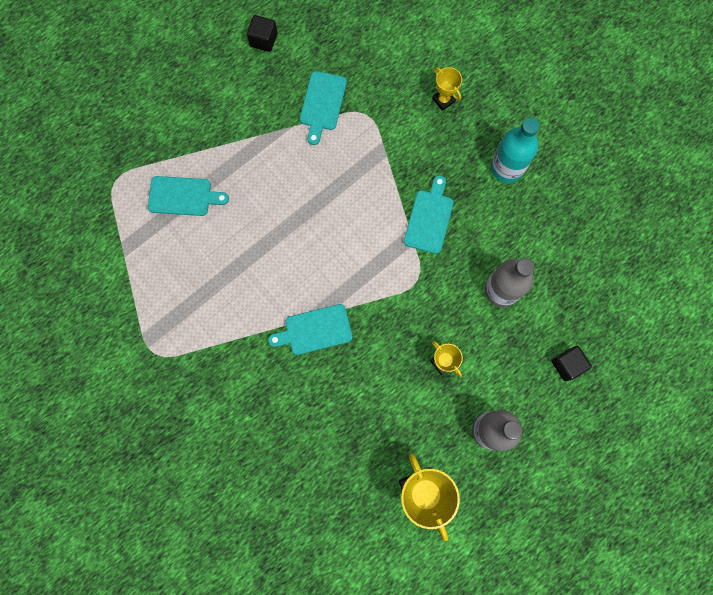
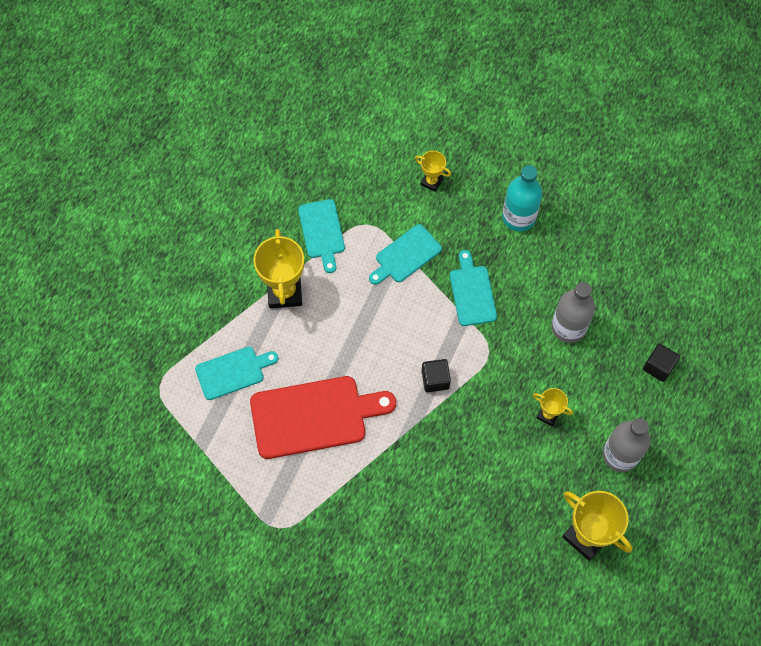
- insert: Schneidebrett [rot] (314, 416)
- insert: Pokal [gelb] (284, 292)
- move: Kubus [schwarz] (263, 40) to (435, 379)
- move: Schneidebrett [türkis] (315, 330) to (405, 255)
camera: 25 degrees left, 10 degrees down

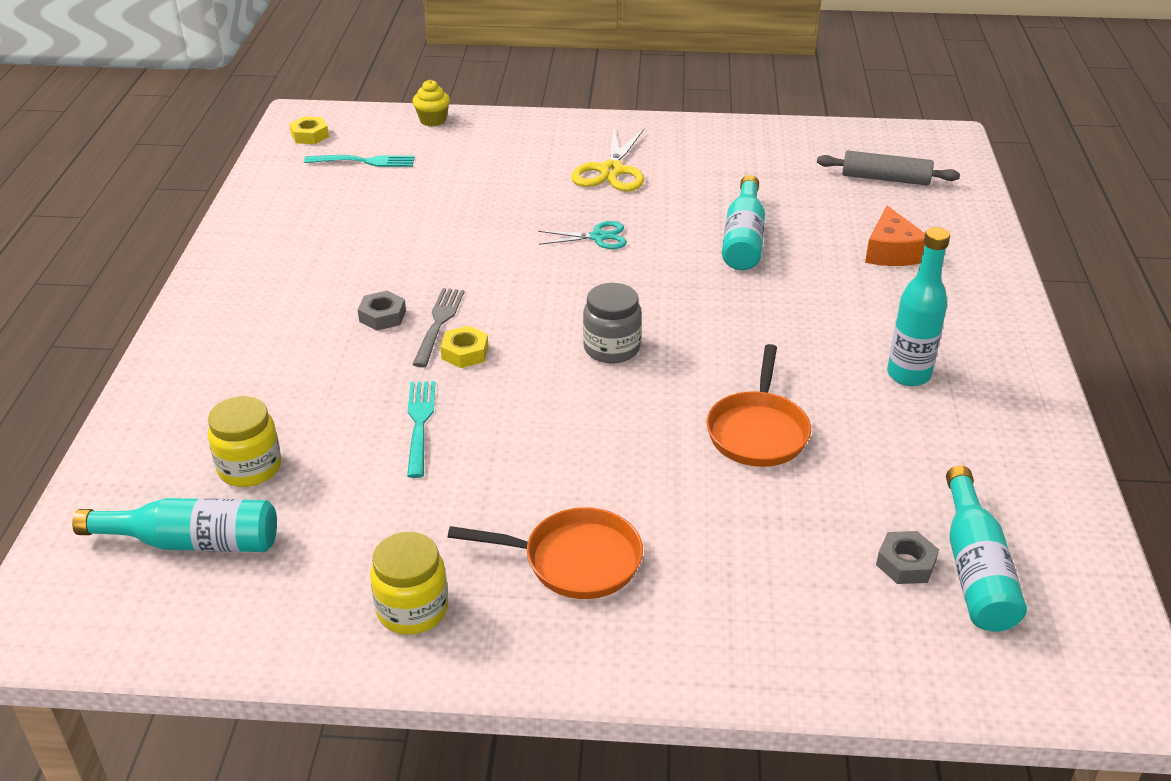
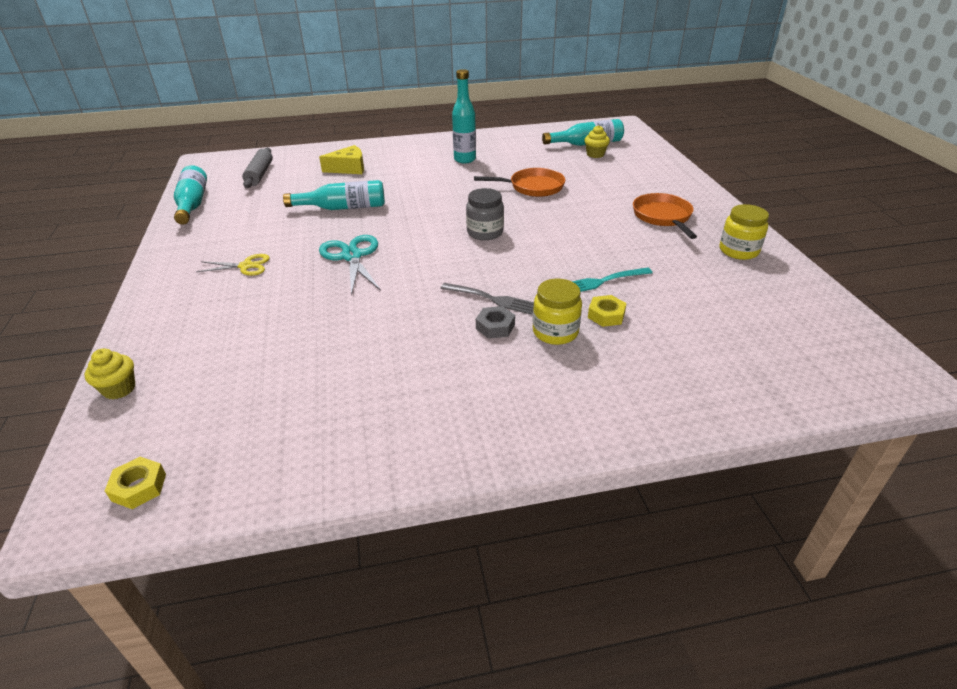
- delete: Gabel [türkis] (364, 161)
- move: Flasche [türkis] (192, 542) to (193, 204)
- move: Einmachglas [gelb] (249, 468) to (555, 332)
- move: Sechskantmutter [gelb] (465, 352) to (606, 315)
- replace: Sechskantmutter [grau] (905, 563) to Muffin [gelb] (595, 154)
- recolor: Käse [orange] (892, 252) to Käse [gelb] (348, 168)
- rotate: Gabel [grau] (438, 324) = (491, 299) 150 degrees counterclockwise
- resize: Schere [türkis] (598, 237) = (352, 256) x1.59
- resize: Schere [gelb] (611, 171) = (246, 266) x0.63
camera: 105 degrees left, 0 degrees up

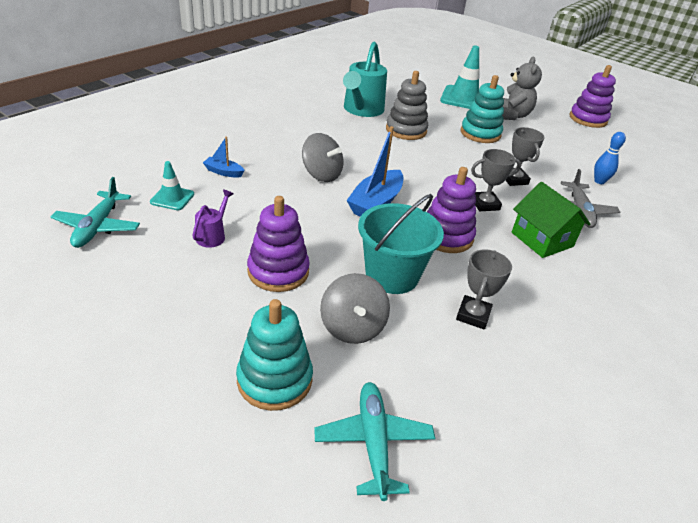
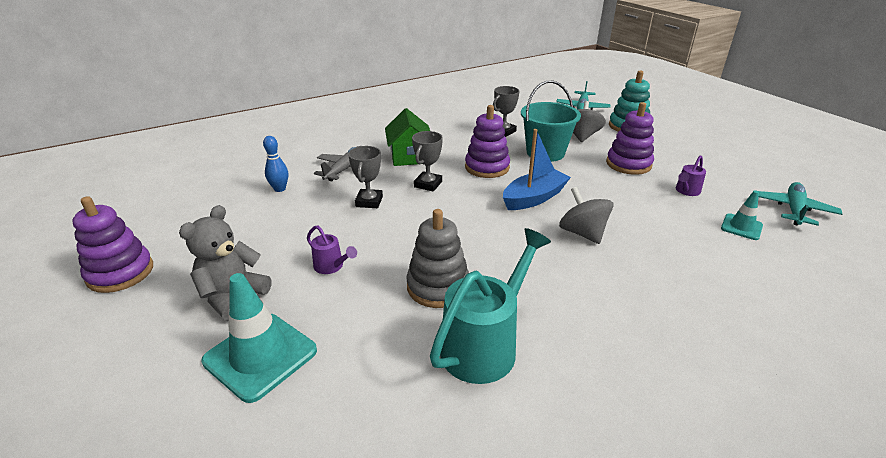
- delete: Boot [blau] (223, 172)
- replace: Stapelspielzeug [türkis] (480, 133) to Gießkanne [lila] (332, 267)
- rotate: Pokal [grau] (485, 204) = (428, 184) 75 degrees counterclockwise
camera: 155 degrees left, 5 degrees down

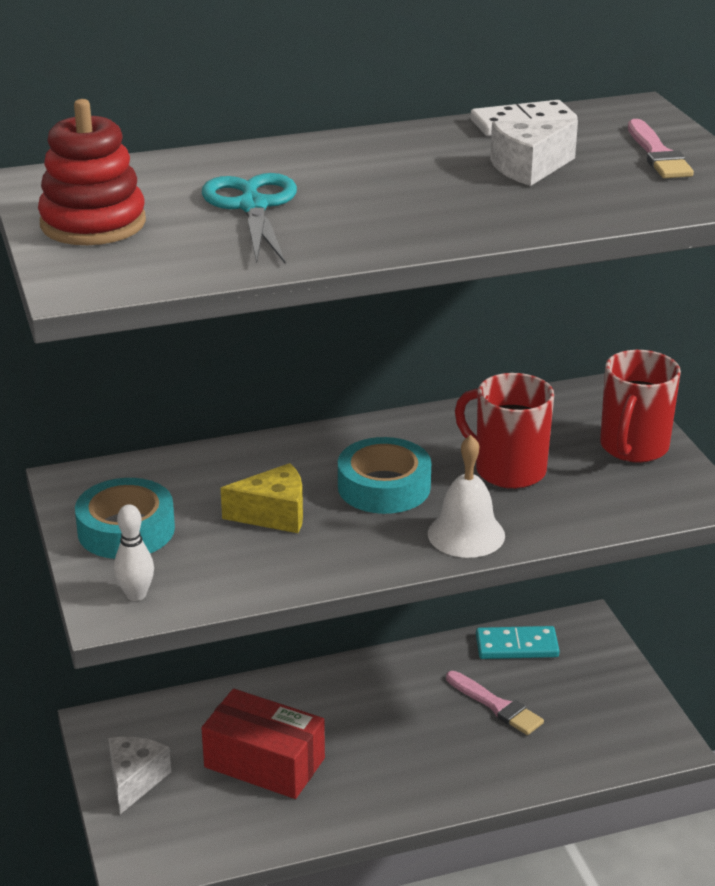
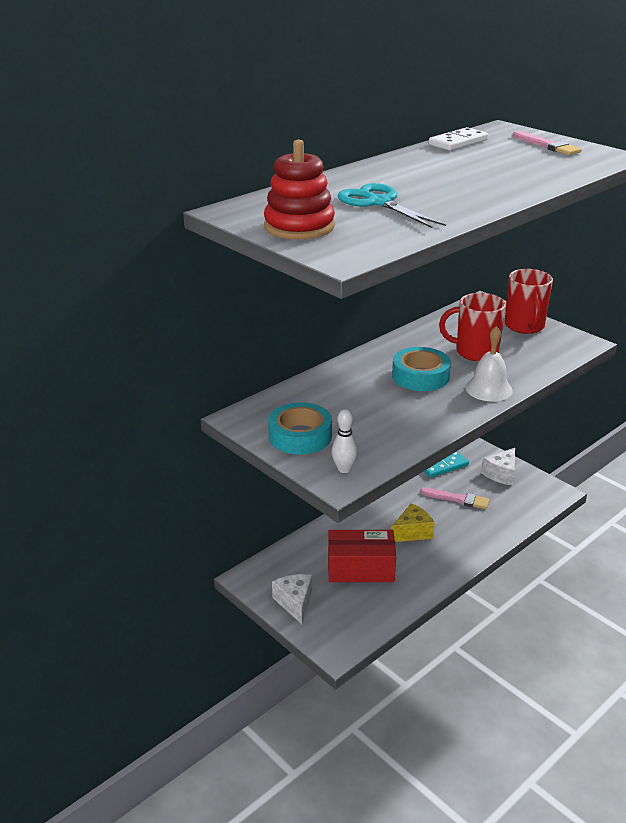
- move: Käse [gelb] (273, 514) to (412, 532)
- move: Käse [weiß] (529, 168) to (501, 474)
camera: 25 degrees left, 0 degrees up

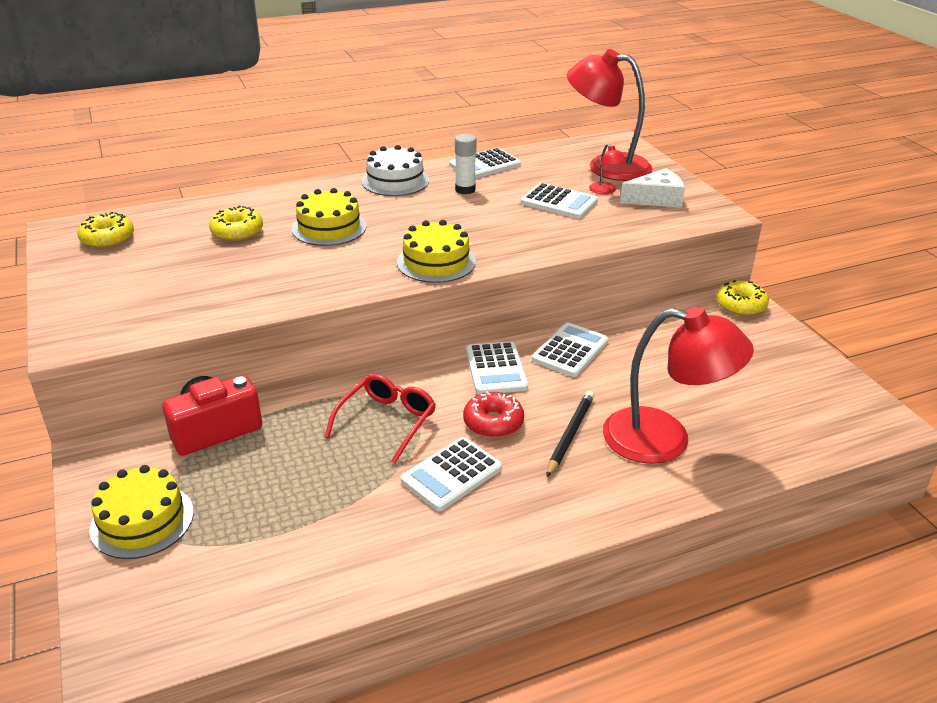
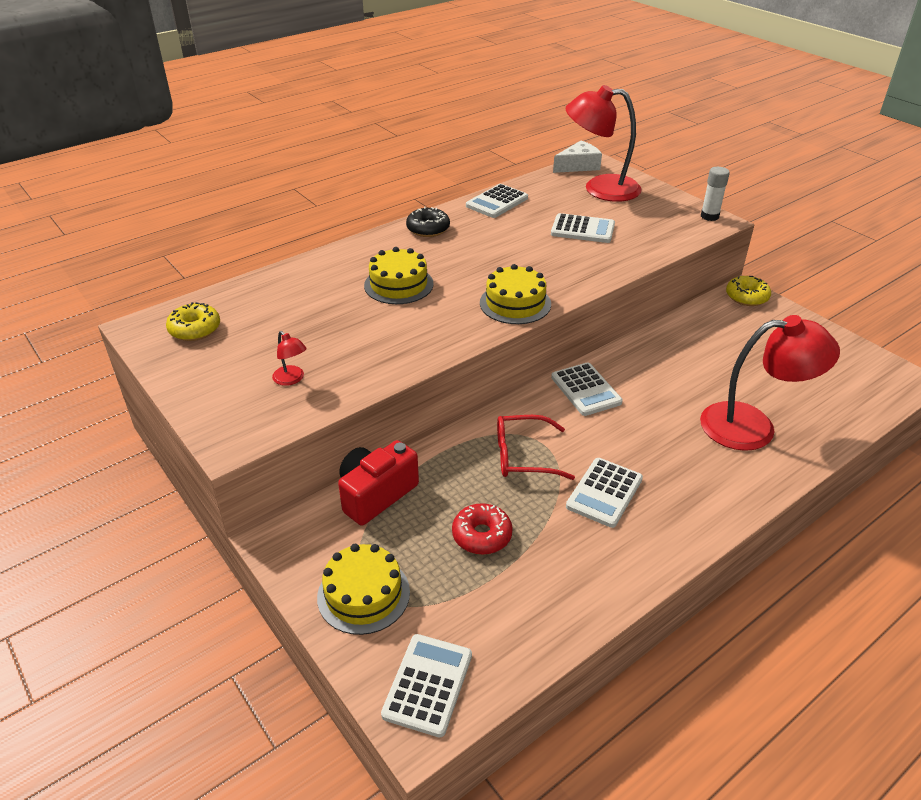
- delete: Donut [gelb] (237, 232)
- delete: Bleistift [schwarz] (570, 434)
- move: Klebestift [weiß] (465, 190) to (709, 216)
- move: Donut [rot] (493, 423) to (482, 535)
- move: Taschenrechner [weiß] (570, 350) to (428, 685)
- move: Lampe [rot] (605, 191) to (292, 379)
- move: Käse [weiß] (656, 199) to (578, 166)
- replace: Kuchen [weiß] (395, 181) to Donut [schwarz] (428, 229)
- rotate: Brille [rot] (387, 421) = (523, 456) 105 degrees counterclockwise
camera: 15 degrees left, 5 degrees up

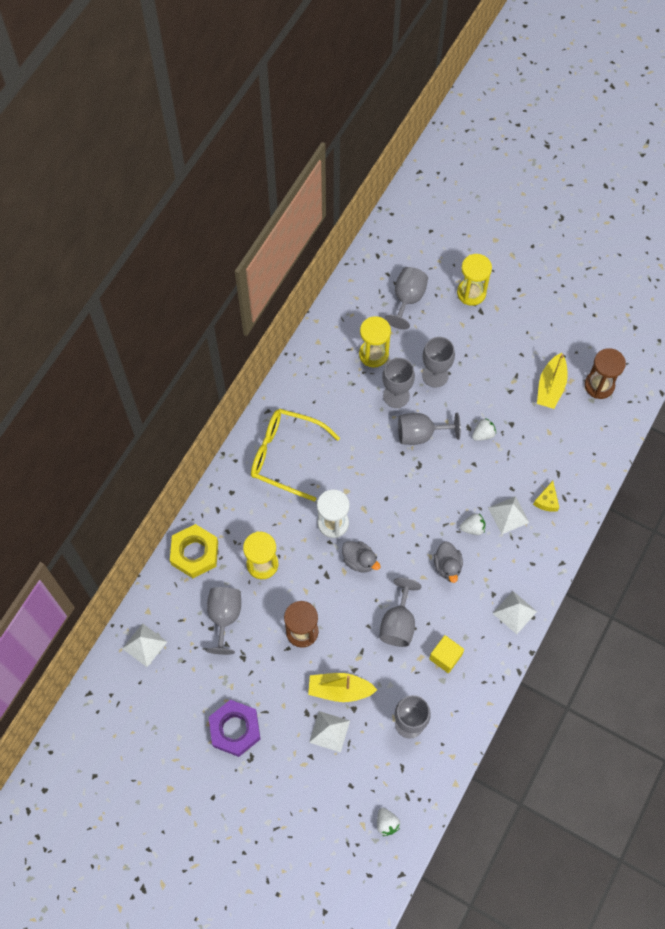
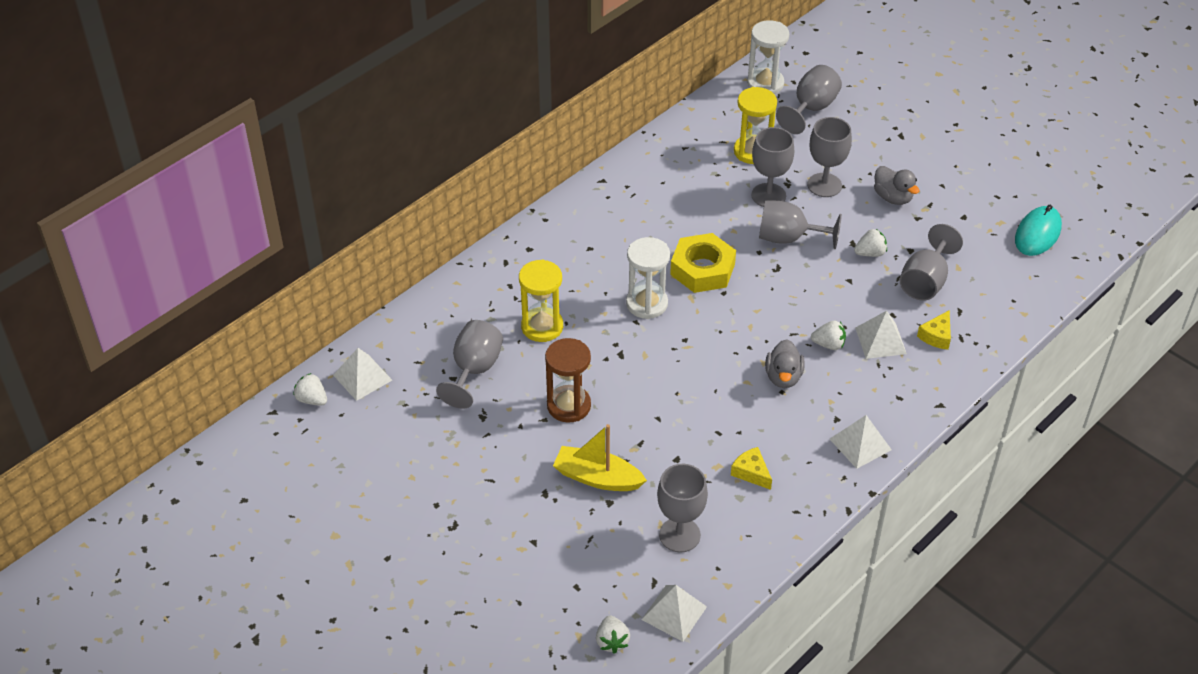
- delete: Sechskantmutter [lila] (235, 729)
- delete: Brille [gelb] (285, 455)
- delete: Sanduhr [gelb] (471, 293)
- delete: Boot [gelb] (550, 387)
- insert: Erdbeere [weiß] (312, 399)
- insert: Sanduhr [weiß] (765, 83)
- move: Sechskantmutter [gelb] (194, 553) to (702, 269)
- move: Pyramide [weiß] (329, 731) to (674, 613)
- move: Ente [grau] (359, 561) to (893, 197)
- move: Kelch [grau] (398, 623) to (925, 281)
- replace: Kubus [gelb] (445, 657) to Käse [gelb] (751, 472)
- replace: Sanduhr [braun] (599, 385) to Computermaus [türkis] (1037, 234)
camera: 15 degrees right, 20 degrees down

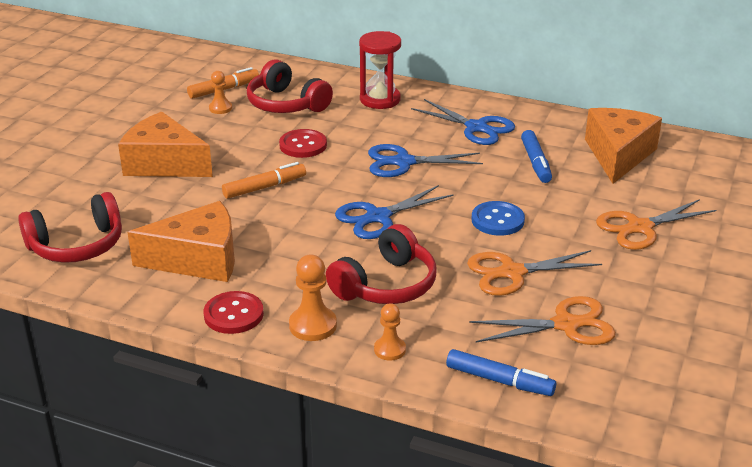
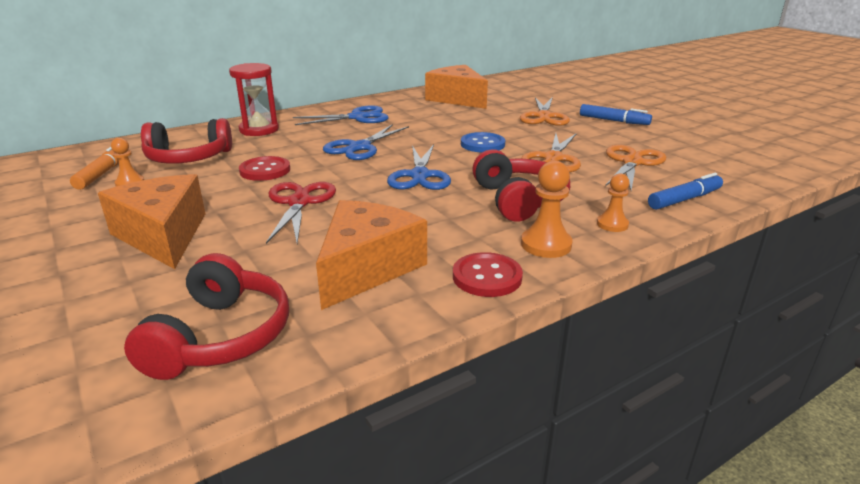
- move: Filzstift [blau] (535, 163) to (614, 121)
- replace: Filzstift [orange] (265, 187) to Schere [rot] (299, 202)
- rotate: Käse [orange] (164, 164) = (163, 235) 90 degrees clockwise
camera: 55 degrees left, 5 degrees down

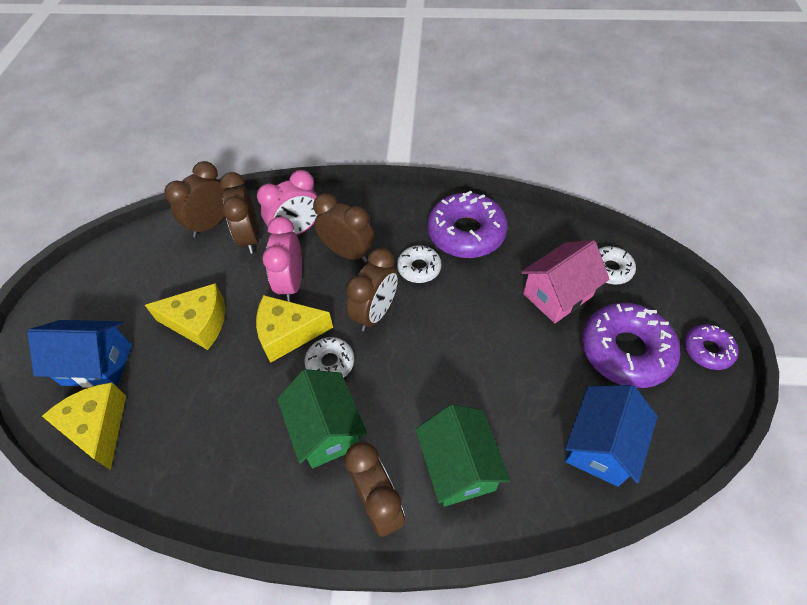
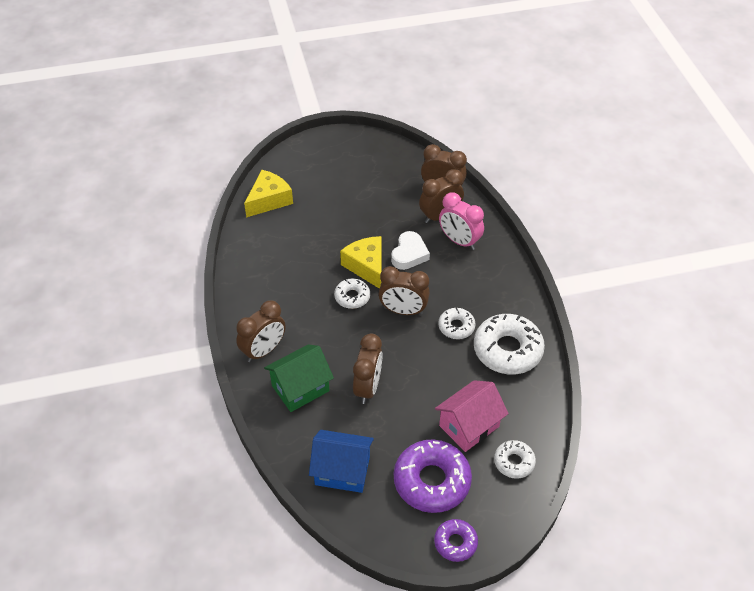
- delete: Haus [blau] (97, 365)
- delete: Käse [gelb] (198, 322)
- delete: Haus [grün] (327, 430)
- move: Wecker [braun] (348, 253) to (368, 387)
- replace: Wecker [rosa] (291, 283) to Herz [weiß] (409, 254)
- recolor: Donut [lila] (466, 233) to Donut [weiß] (507, 350)
- rotate: Haus [rosa] (557, 295) = (469, 426) 75 degrees counterclockwise
camera: 70 degrees right, 5 degrees down

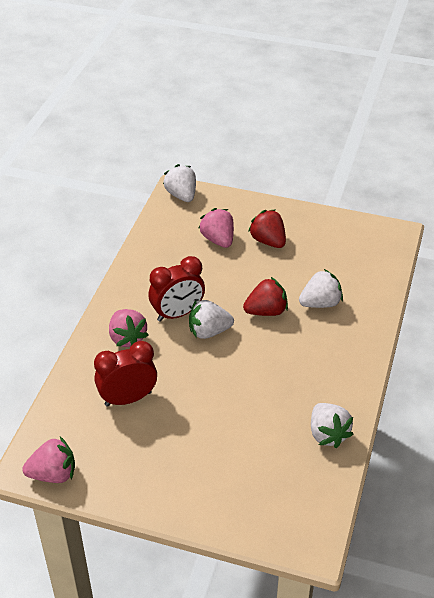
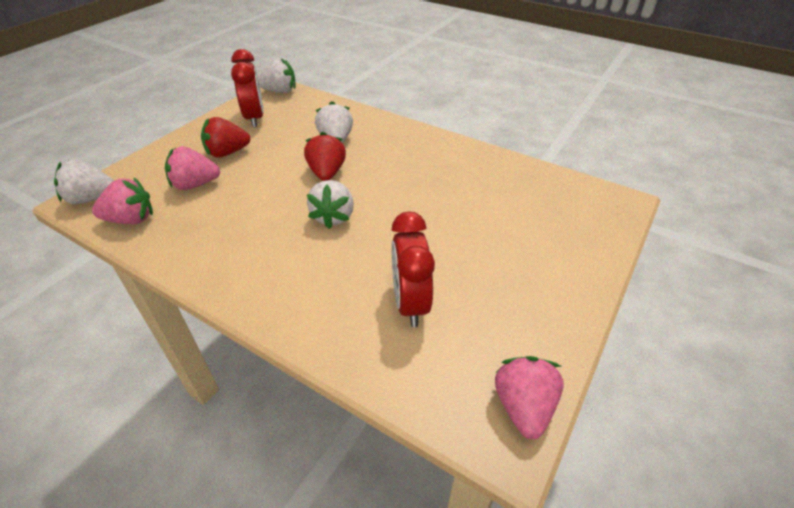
- move: Erdbeere [rosa] (127, 338) to (131, 219)
- move: Wecker [rot] (177, 314) to (254, 118)
- move: Erdbeere [weiß] (327, 434) to (280, 91)
camera: 75 degrees left, 0 degrees up

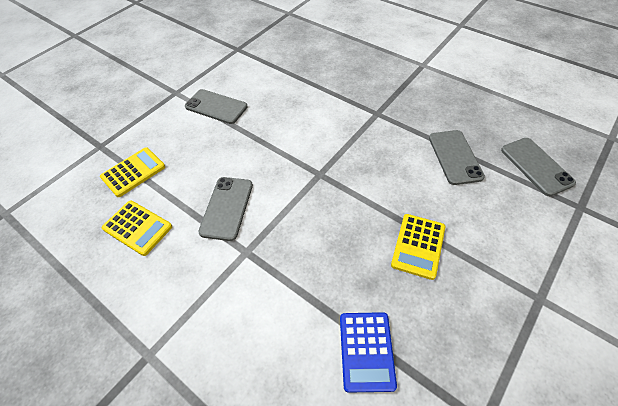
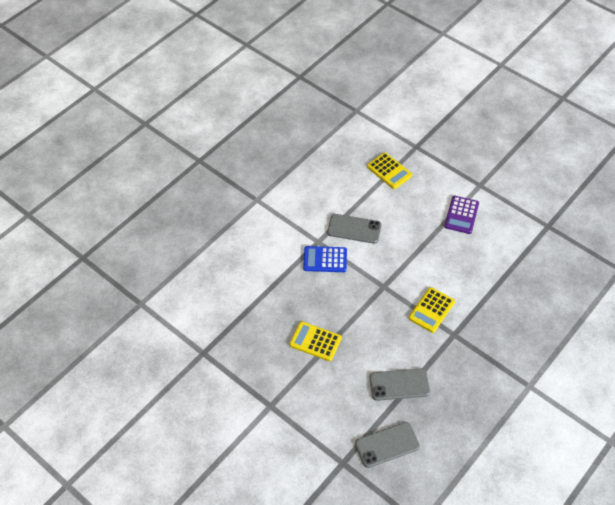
- move: Taschenrechner [gelb] (137, 227) to (431, 310)
- move: Taschenrechner [blau] (366, 351) to (325, 259)
- replace: Handy [grau] (216, 107) to Taschenrechner [lila] (461, 215)
camera: 90 degrees right, 0 degrees up

